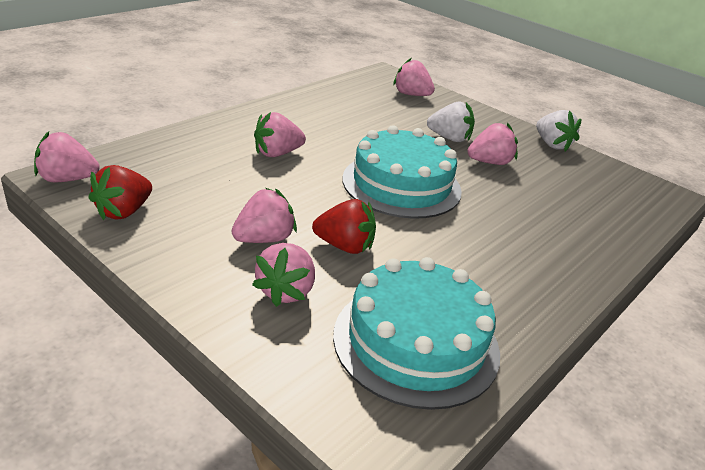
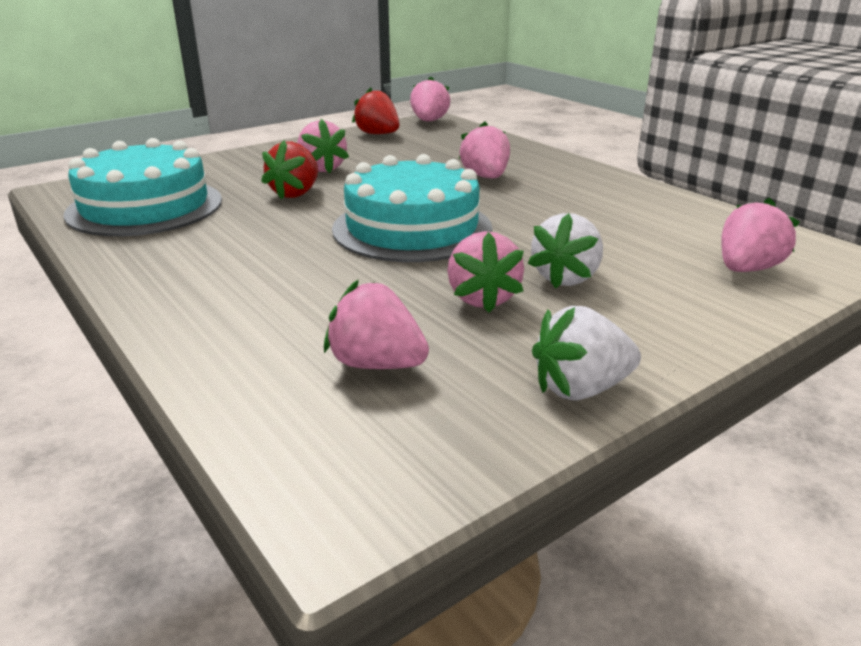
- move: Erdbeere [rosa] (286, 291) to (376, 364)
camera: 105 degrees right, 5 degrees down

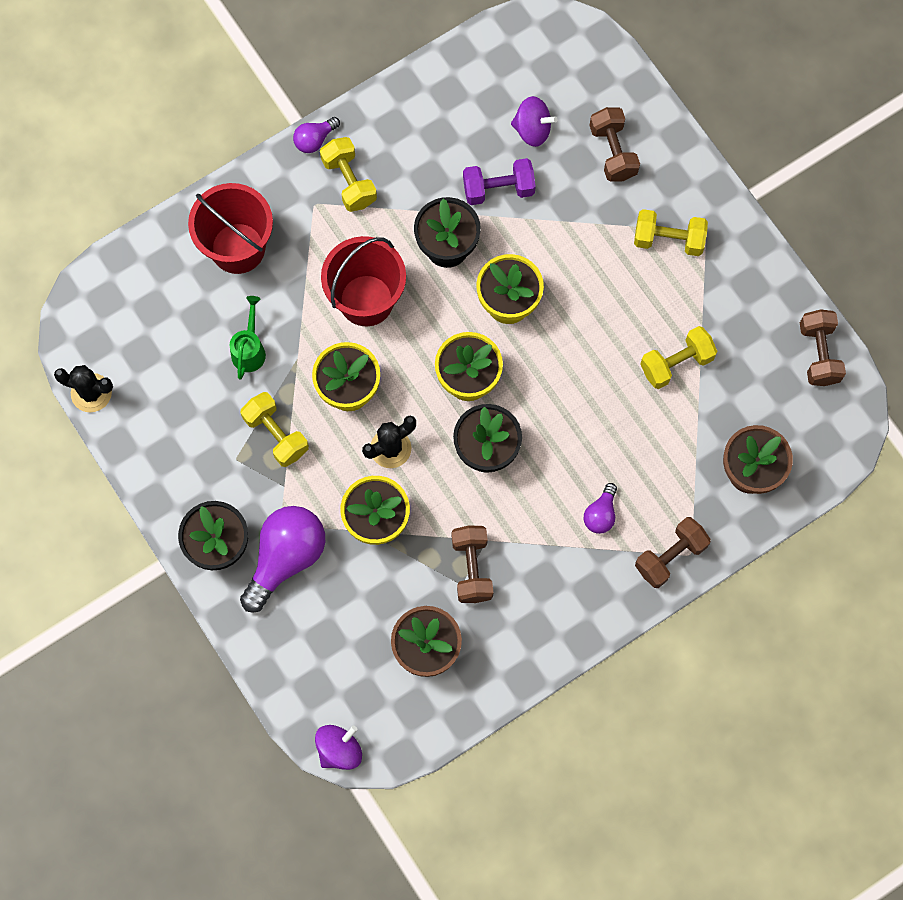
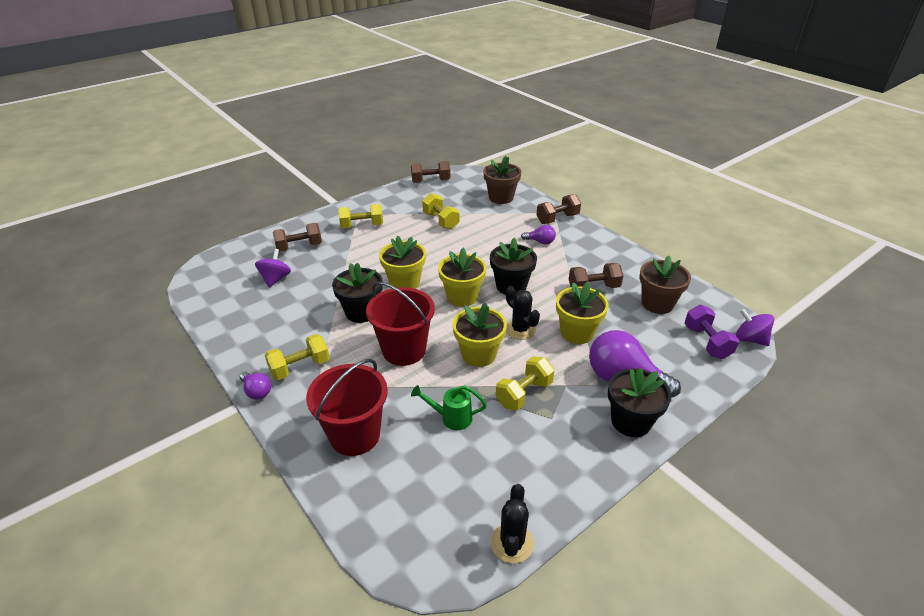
- move: Hantel [lila] (498, 189) to (706, 342)
- rotate: Hantel [gelb] (668, 239) = (362, 226) 75 degrees clockwise
- rotate: Hantel [braun] (670, 556) = (557, 219) 75 degrees counterclockwise
camera: 95 degrees left, 35 degrees down

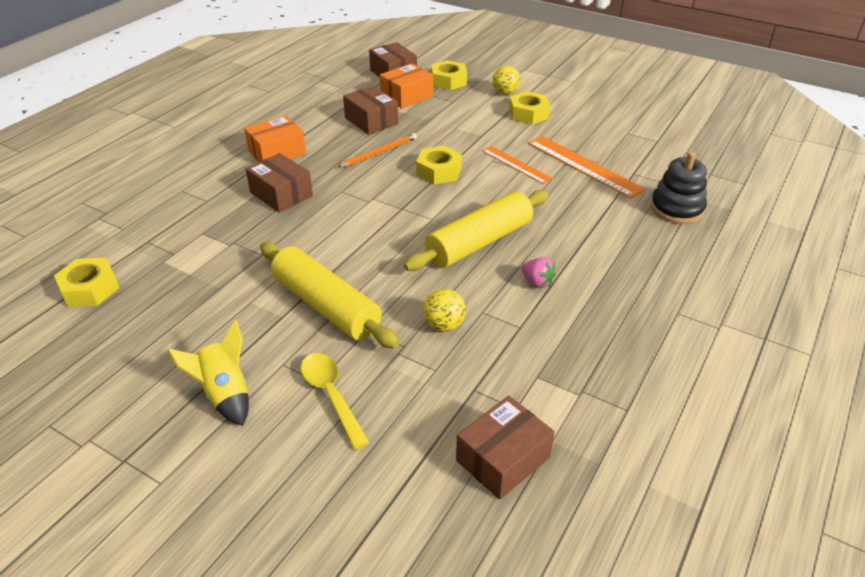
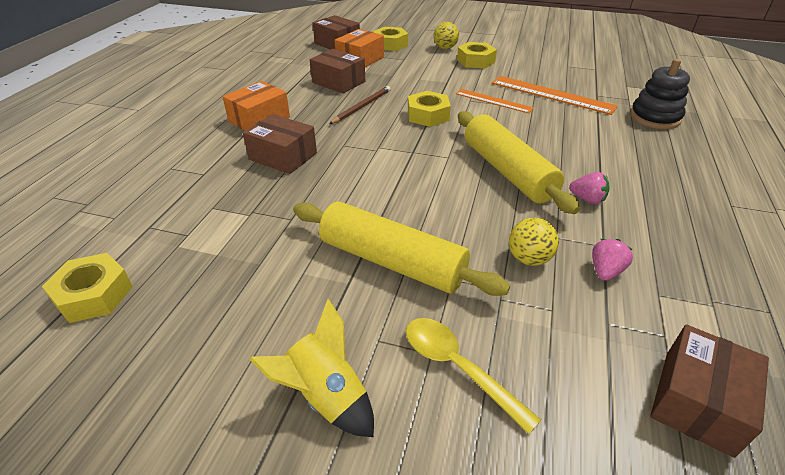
- insert: Erdbeere [rosa] (605, 271)
- recolor: Bleistift [orange] (379, 152) to Bleistift [braun] (362, 107)
- rotate: Nudelholz [gelb] (479, 242) = (507, 171) 60 degrees counterclockwise
camera: 15 degrees left, 0 degrees up

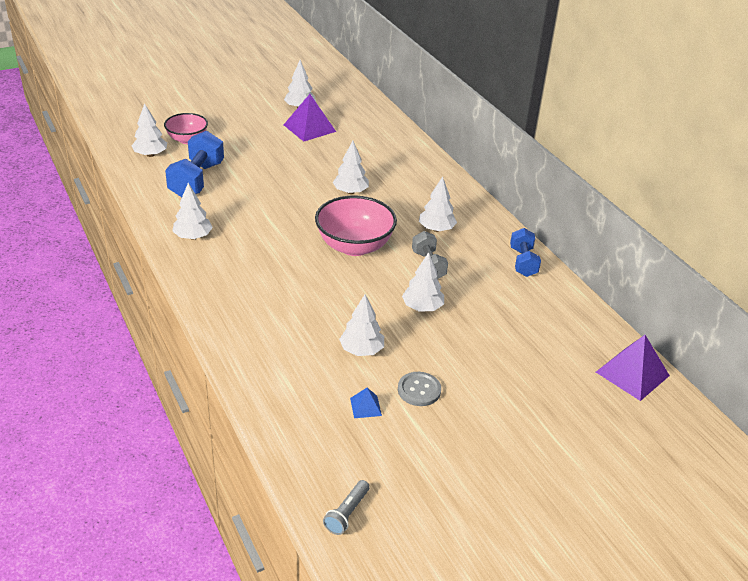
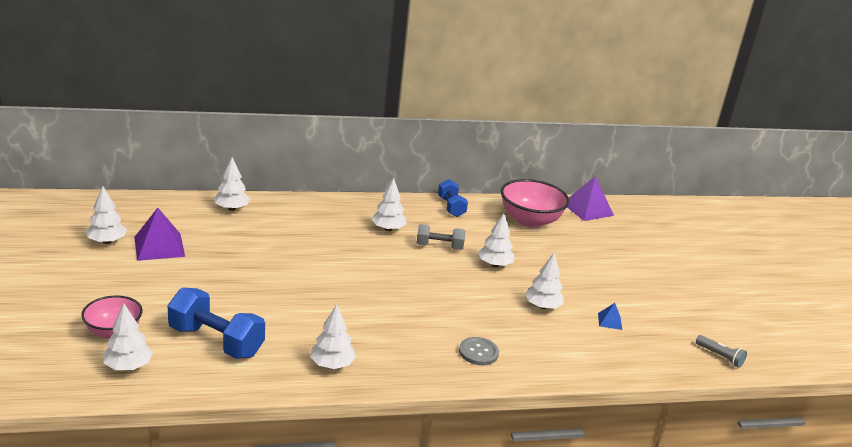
- move: Schüssel [rosa] (354, 246) to (530, 220)
- move: Baum [weiß] (350, 192) to (232, 208)
- move: Knopf [grau] (419, 390) to (478, 352)
- rotate: Hantel [blau] (523, 262) = (451, 207) 60 degrees clockwise
camera: 75 degrees left, 10 degrees down

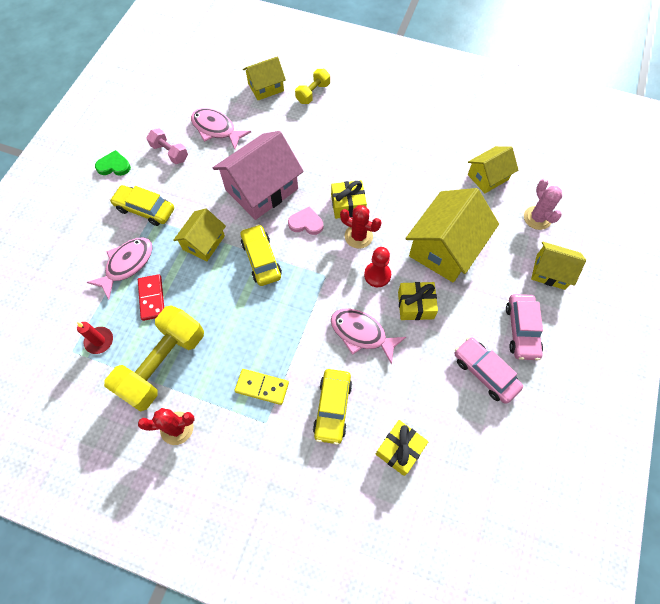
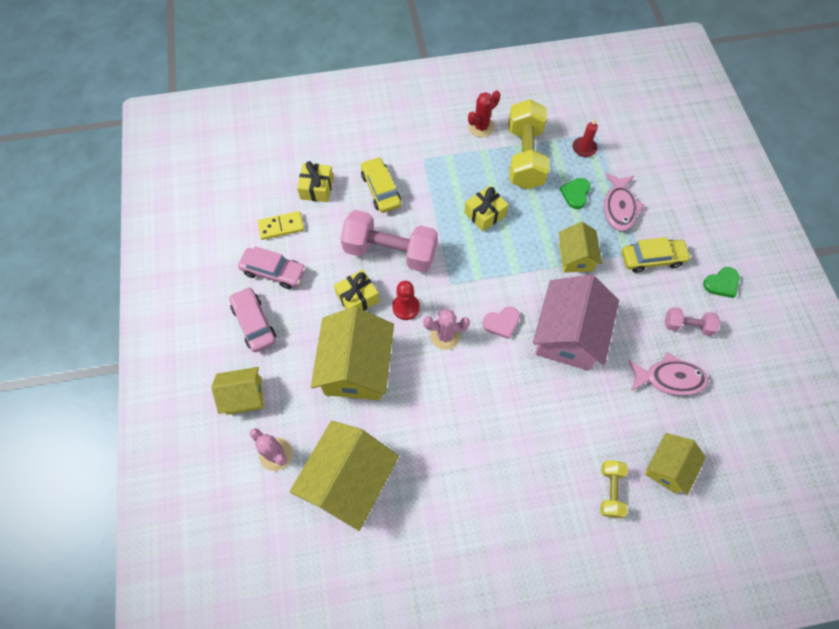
- delete: Auto [gelb] (261, 259)
- move: Dominostein [gelb] (262, 387) to (281, 226)
- move: Geschenk [gelb] (348, 205) to (485, 214)
- replace: Dominostein [rot] (152, 298) to Herz [grün] (575, 194)
- replace: Fisch [rosa] (361, 333) to Hantel [rosa] (390, 251)
- recolor: Kaktus [rot] (358, 236) to Kaktus [rosa] (445, 336)
- resize: Haus [gelb] (488, 177) = (349, 480) x1.75
camera: 150 degrees right, 0 degrees up

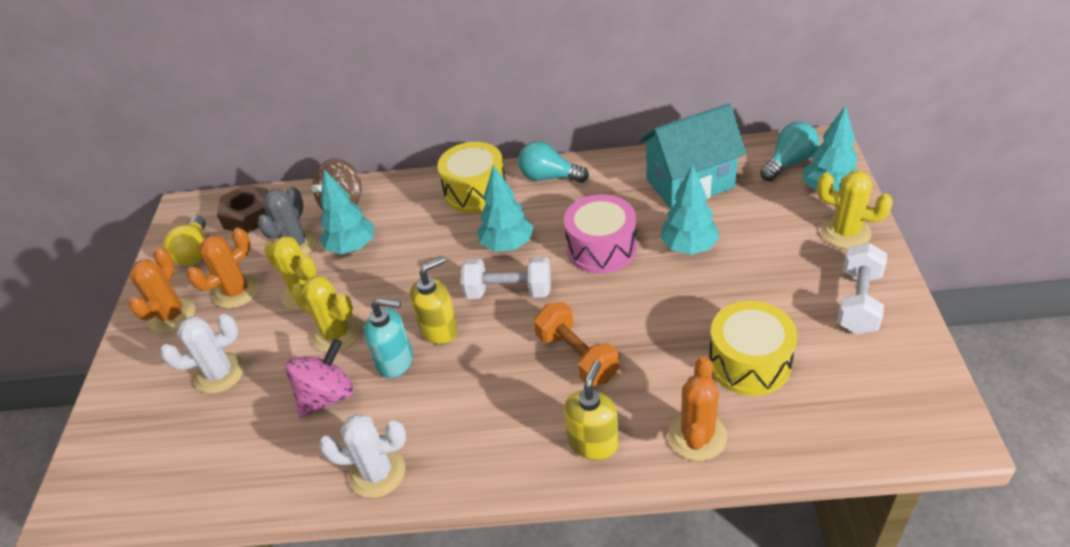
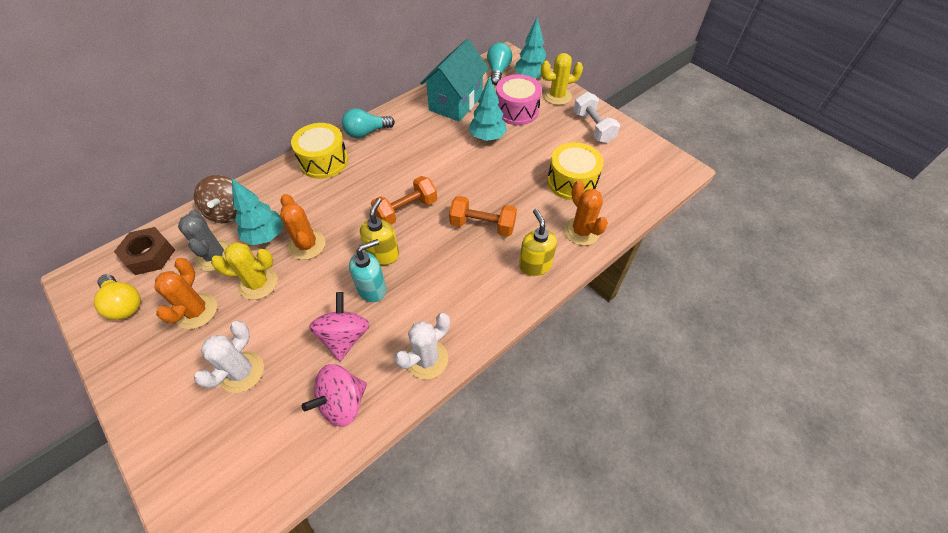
- delete: Kaktus [gelb] (336, 334)
- delete: Baum [türkis] (507, 245)
- insert: Kreisel [rosa] (342, 403)
- move: Kaktus [orange] (172, 315) to (307, 245)
- move: Trommel [rosa] (601, 248) to (517, 110)
- recolor: Hantel [weiß] (508, 291) to Hantel [orange] (406, 210)
camera: 45 degrees left, 10 degrees up

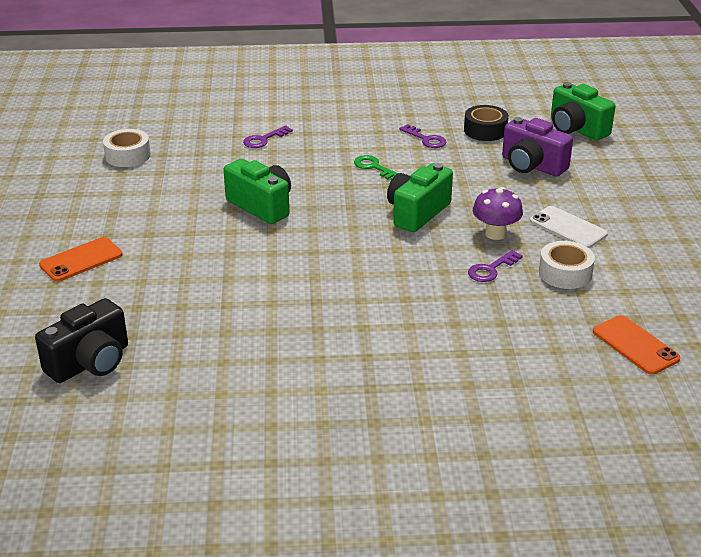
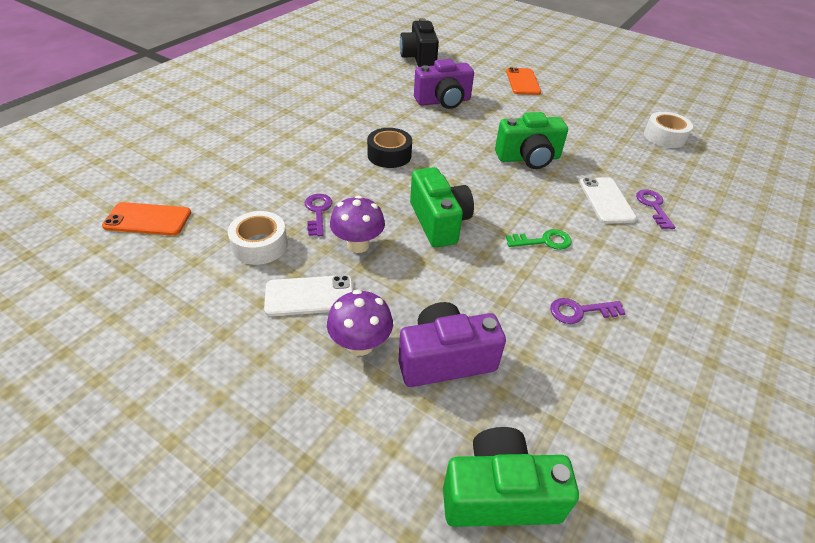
- insert: Pilz [lila] (360, 344)
- insert: Kamera [lila] (443, 101)
- insert: Handy [weiß] (606, 200)
- move: Klebeband [schwarz] (485, 130) to (389, 155)
camera: 125 degrees right, 10 degrees up

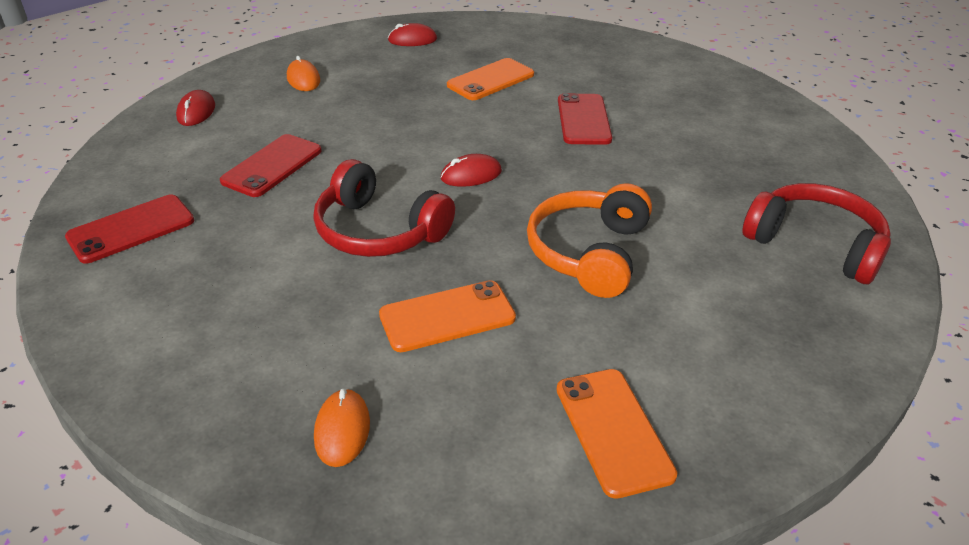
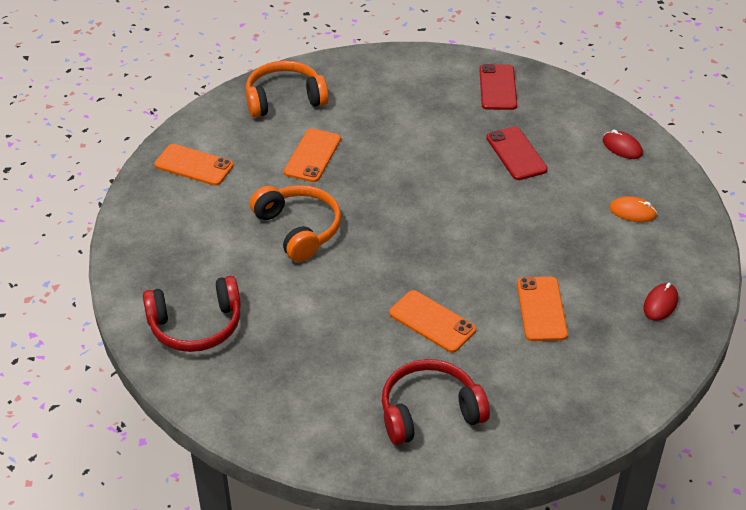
- delete: Computermaus [rot] (471, 175)
- move: Kopfhörer [rot] (379, 231) to (429, 412)
- replace: Computermaus [orange] (342, 430) to Kopfhörer [orange] (284, 99)
- recolor: Handy [rot] (583, 120) to Handy [orange] (432, 321)
camera: 130 degrees right, 5 degrees up

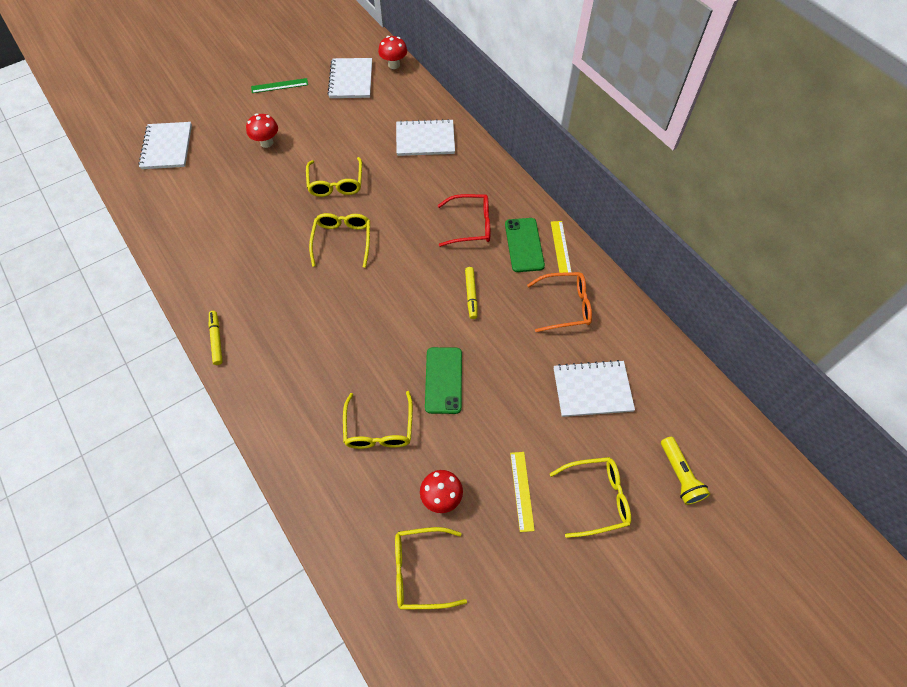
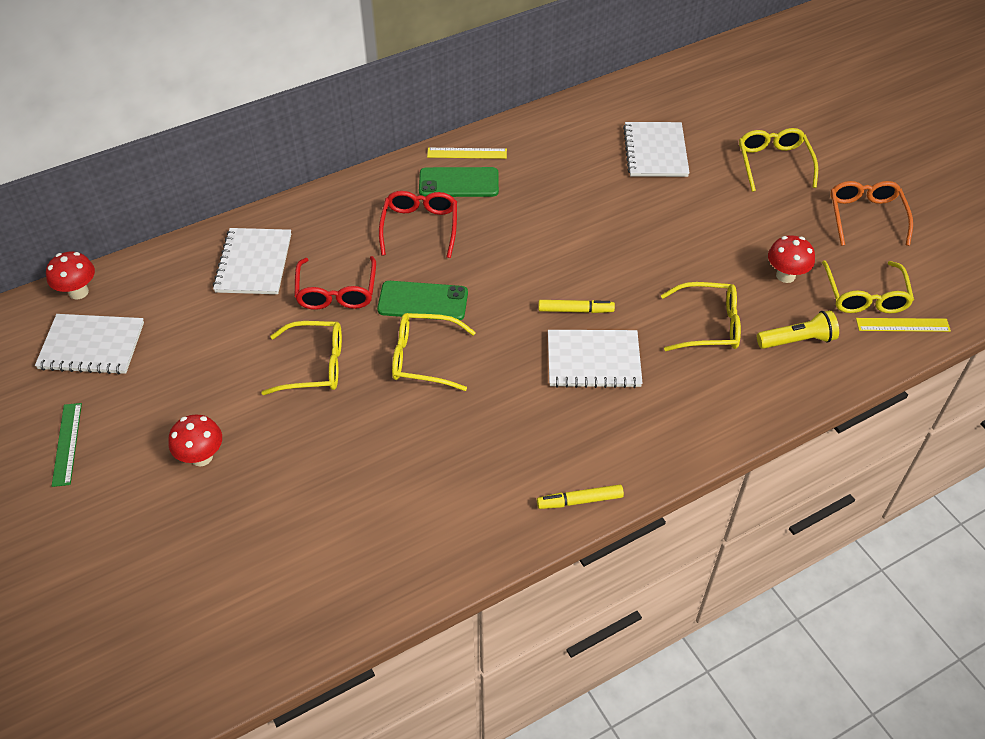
- insert: Brille [rot] (336, 291)
- move: Notizbuch [weiß] (167, 147) to (593, 360)
- move: Handy [grün] (443, 380) to (423, 301)
- move: Filzstift [gelb] (471, 295) to (575, 310)
- move: Lineal [gelb] (522, 490) to (902, 325)
- move: Brille [orange] (565, 306) to (865, 217)
- move: Taschenlampe [gelb] (679, 475) to (797, 340)
camera: 85 degrees left, 10 degrees down

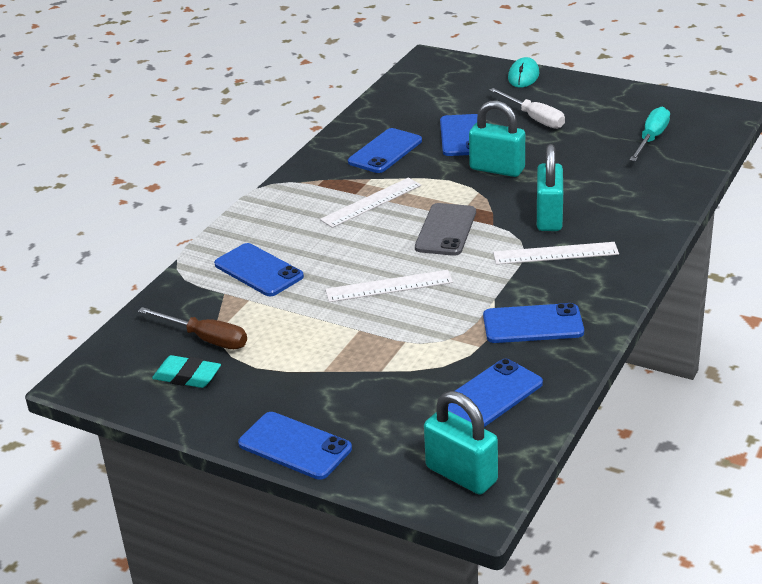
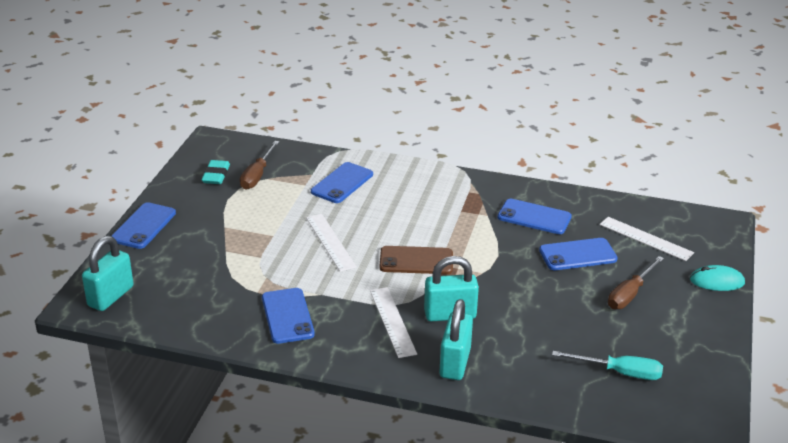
- delete: Handy [blau] (490, 395)
- move: Lineal [weiß] (371, 202) to (646, 238)
- move: Vorhängeschloss [türkis] (497, 169) to (455, 363)
- recolor: Handy [grau] (446, 230) to Handy [braun] (416, 261)
- recolor: Schraubenzieher [weiß] (534, 118) to Schraubenzieher [braun] (630, 294)
camera: 75 degrees right, 0 degrees up

